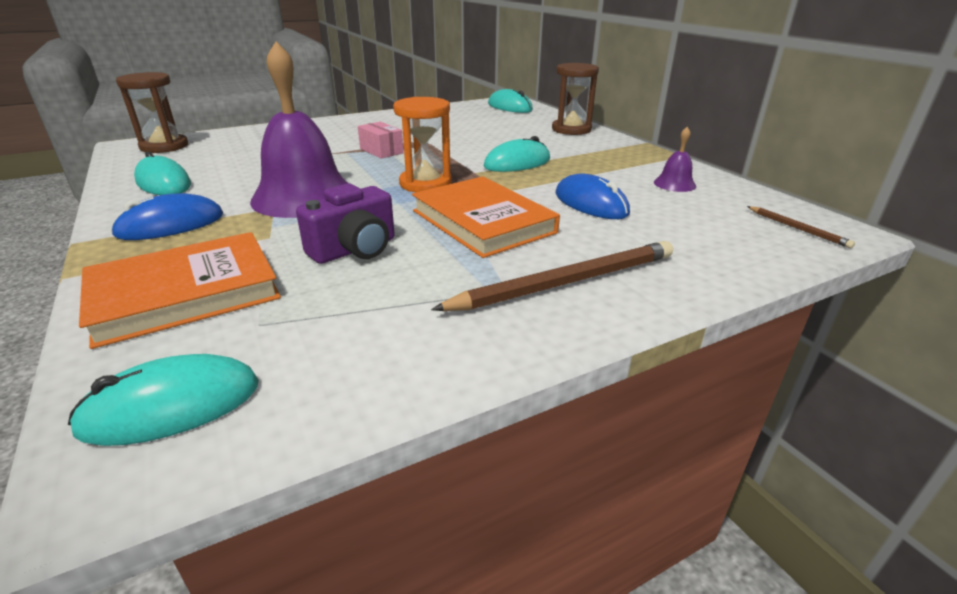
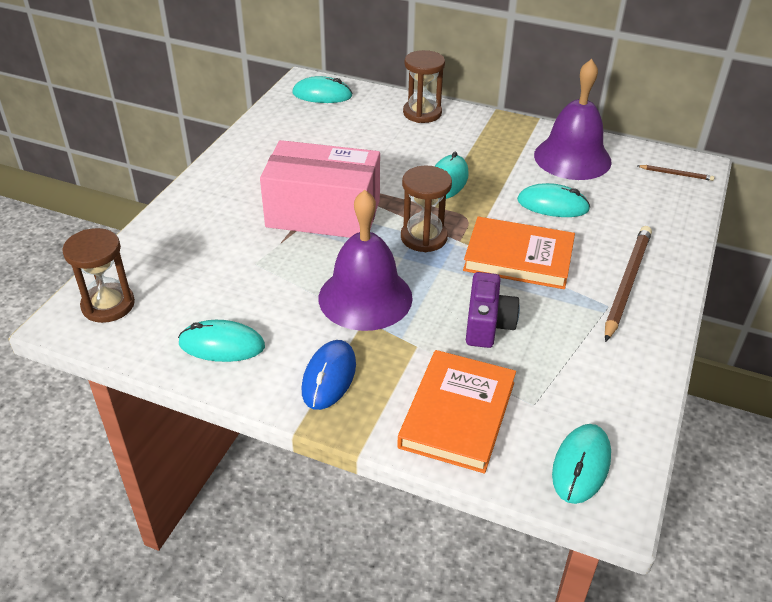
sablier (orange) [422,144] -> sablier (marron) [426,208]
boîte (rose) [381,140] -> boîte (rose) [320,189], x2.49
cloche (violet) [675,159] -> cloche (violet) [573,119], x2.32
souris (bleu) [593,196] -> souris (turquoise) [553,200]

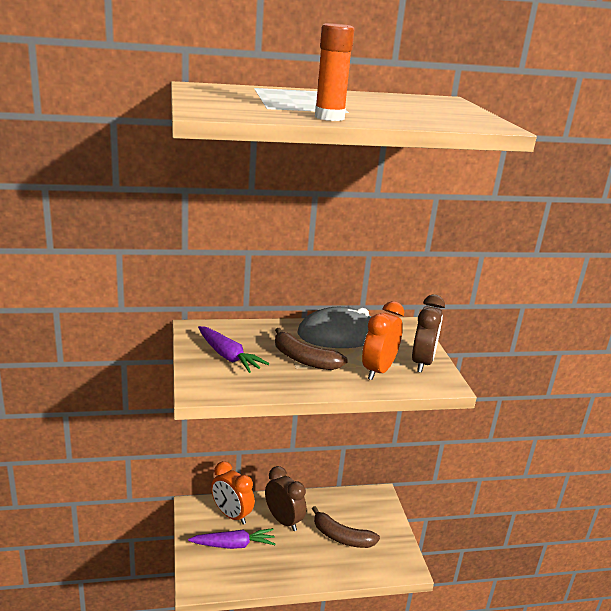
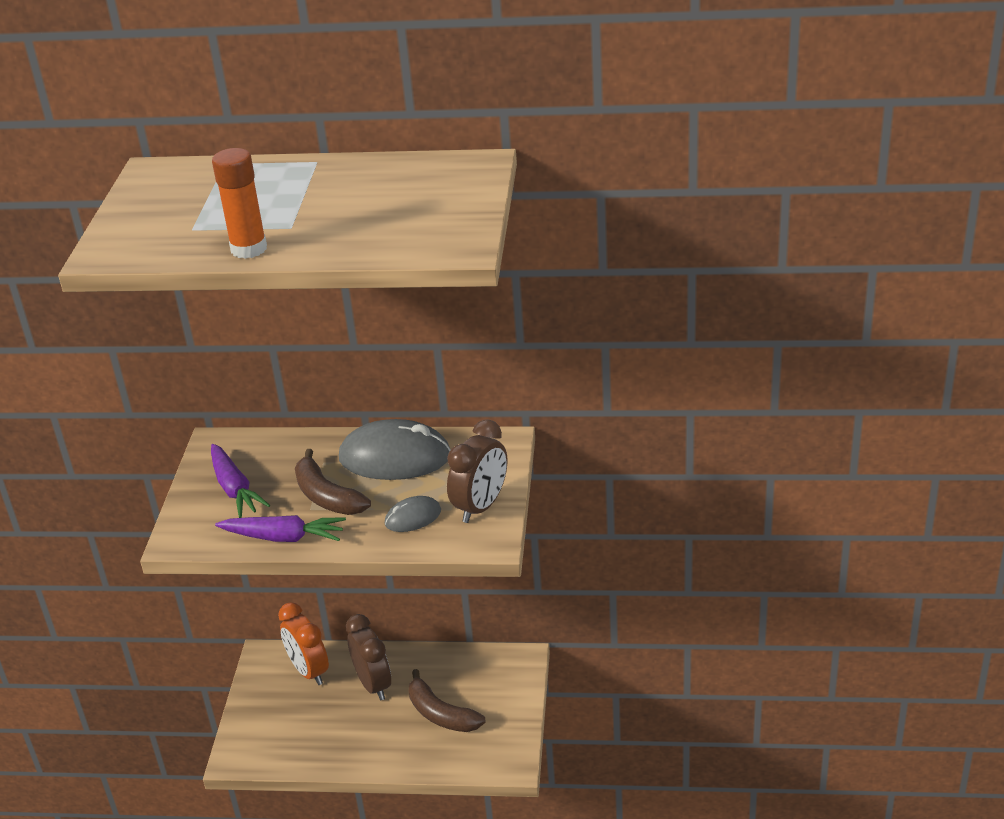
réveil (orange) [383,340] -> souris (gris) [412,514]
carotte (violet) [231,538] -> carotte (violet) [280,528], move

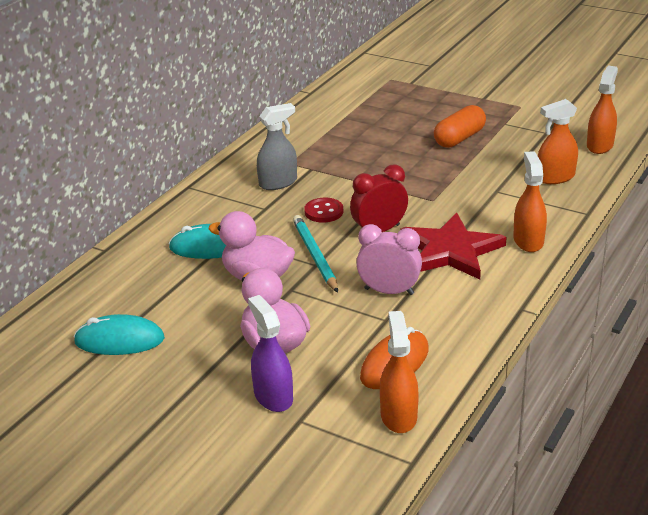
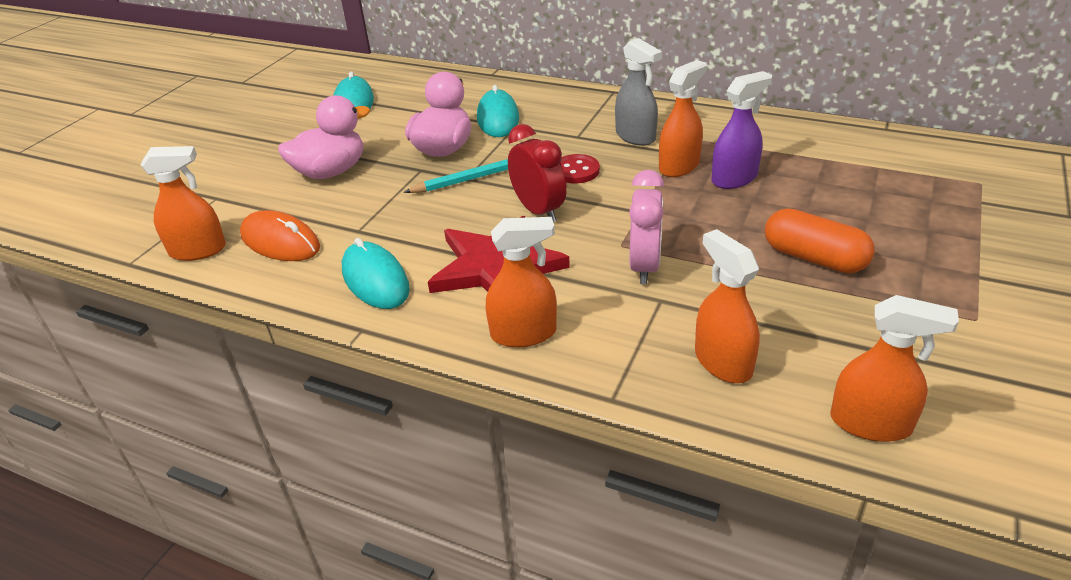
réveil (rose) [389,259] -> réveil (rose) [646,227], move
vaporisateur (violet) [270,353] -> vaporisateur (violet) [741,130], move
none -> vaporisateur (orange) [683,118]
none -> souris (turquoise) [376,273]

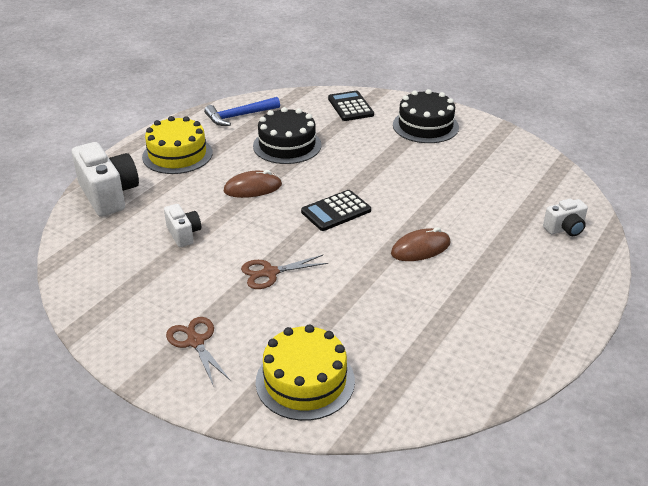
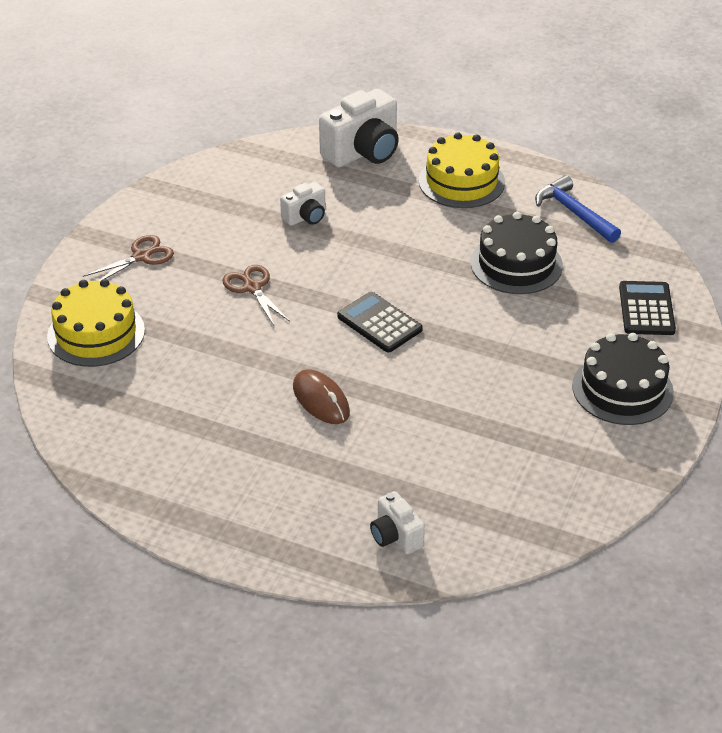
calculatrice (noir) [351,106] -> calculatrice (noir) [647,308], 60 degrees counterclockwise
souris (marron) [252,184] -> none

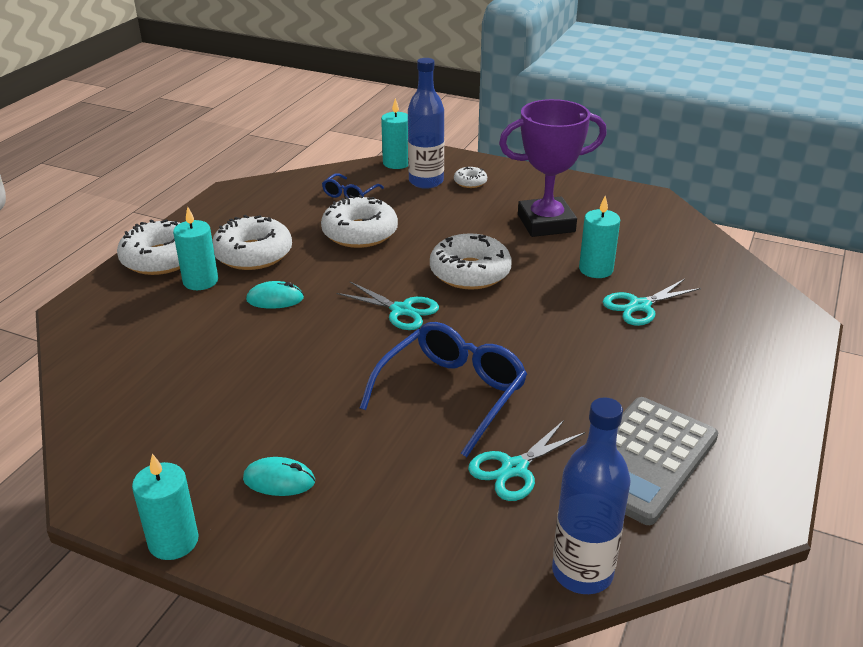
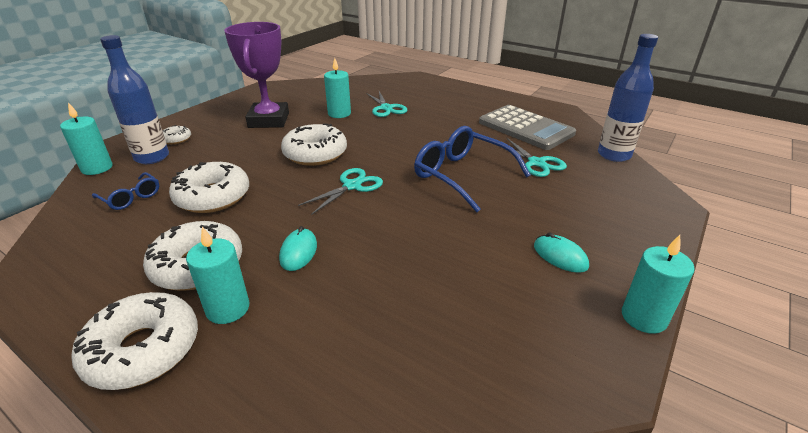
souris (turquoise) [279,476] -> souris (turquoise) [561,252], 60 degrees counterclockwise

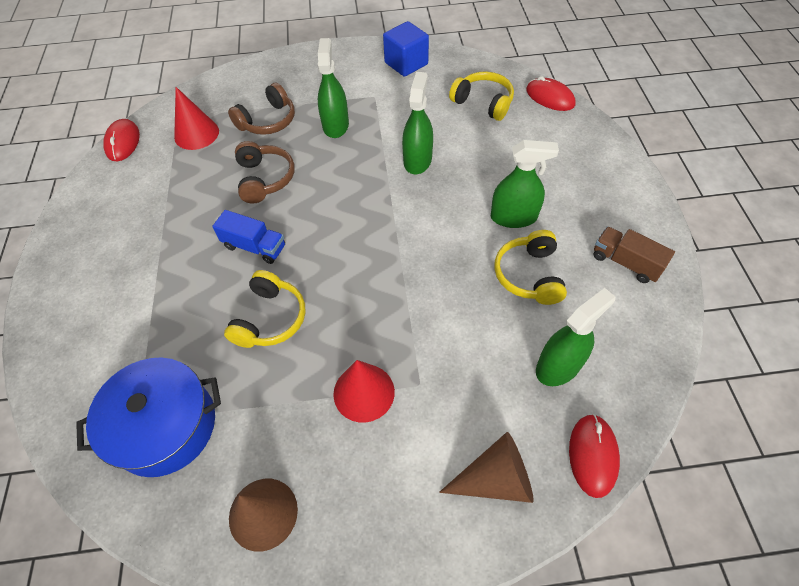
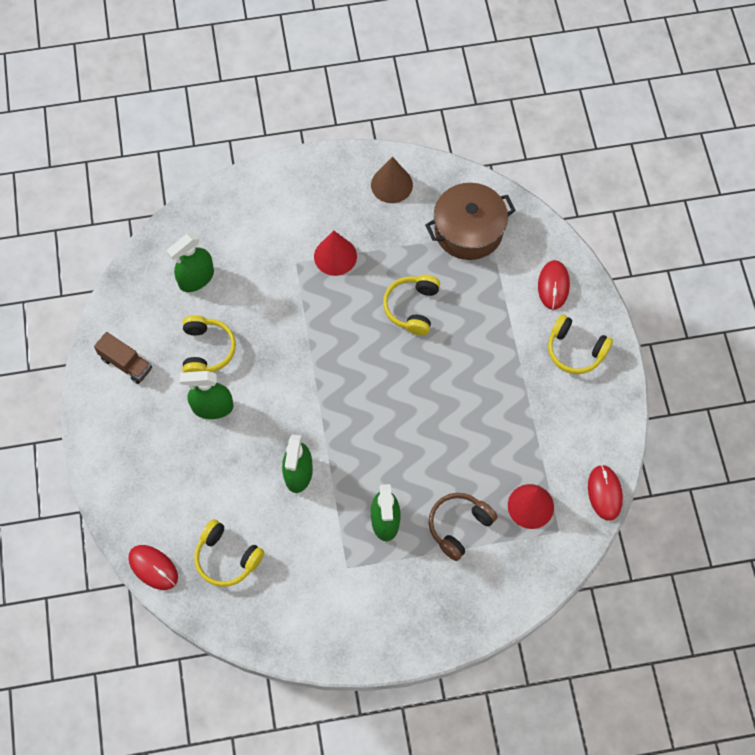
cube (bleu) [406,49] -> none
casque audio (marron) [265,172] -> none
camion (bleu) [248,237] -> none
marmite (bleu) [148,417] -> marmite (marron) [470,221]
souris (rouge) [594,456] -> souris (rouge) [554,285], move
cône (marron) [486,467] -> none
none -> casque audio (jaune) [580,344]

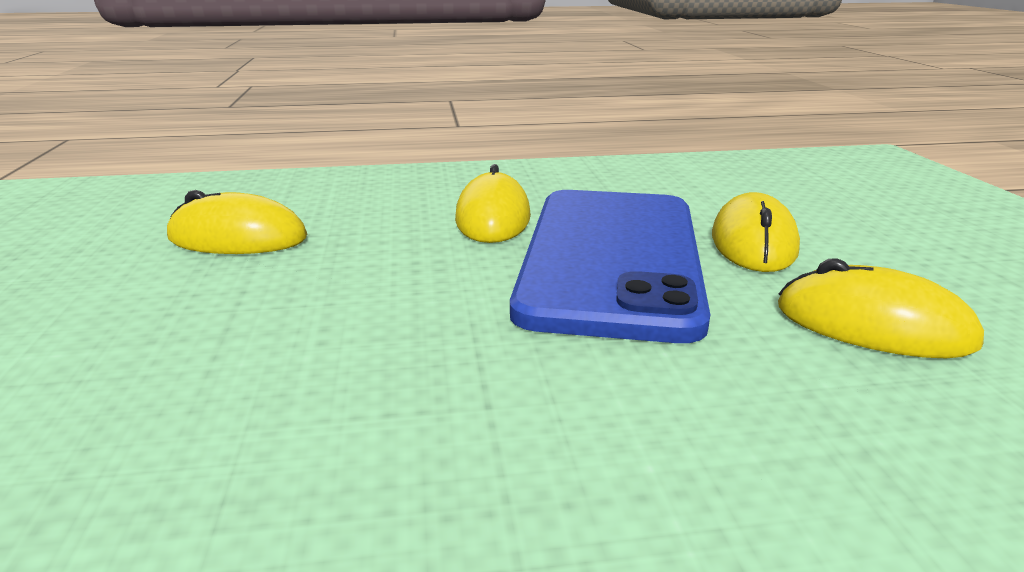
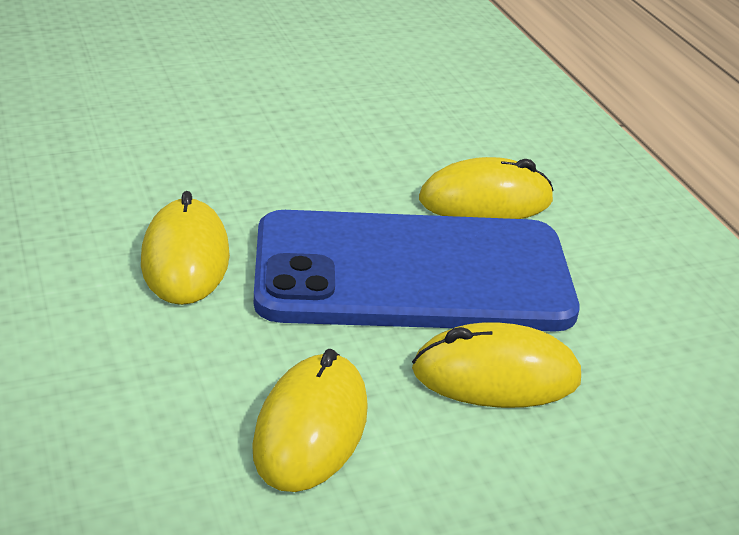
souris (jaune) [237,222] -> souris (jaune) [185,248], move

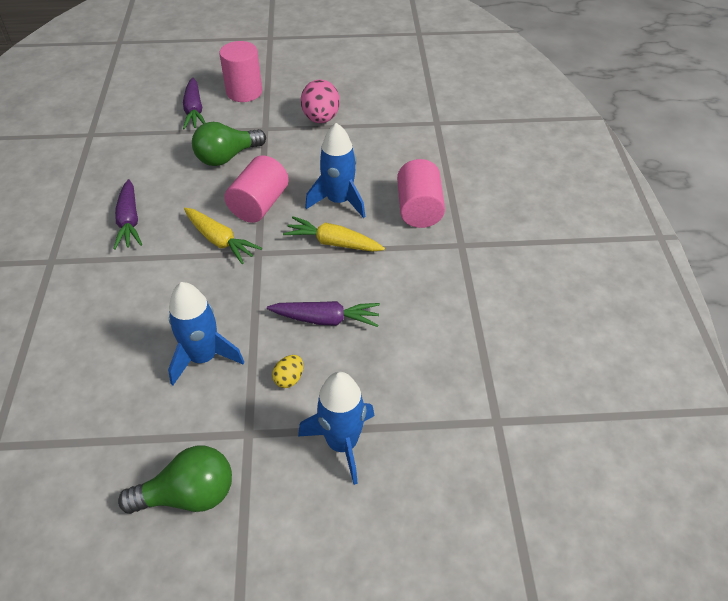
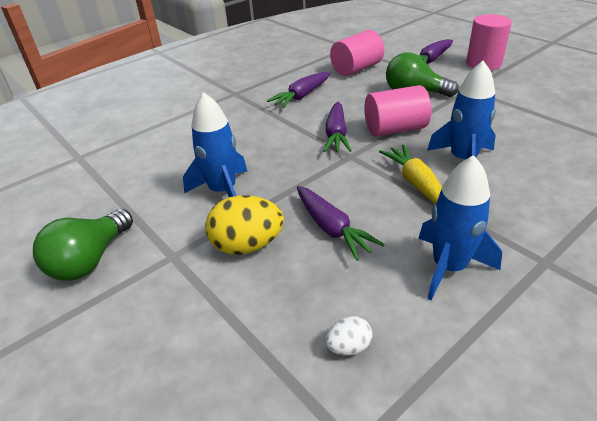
œuf (rose) [320,101] -> none
cylindre (rose) [421,193] -> cylindre (rose) [357,53], move
carotte (jaune) [223,236] -> carotte (violet) [338,127]
œuf (jaune) [287,371] -> œuf (jaune) [244,225], x1.96
fusée (bleu) [336,428] -> fusée (bleu) [460,227], move
ampoule (vert) [175,479] -> ampoule (vert) [83,245], 75 degrees clockwise
none -> œuf (blanc) [349,336]

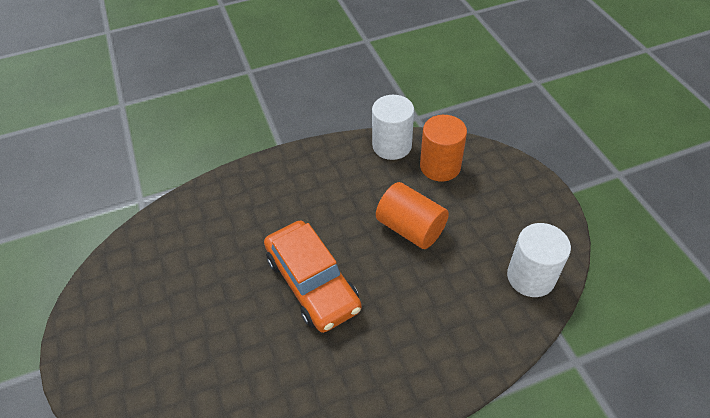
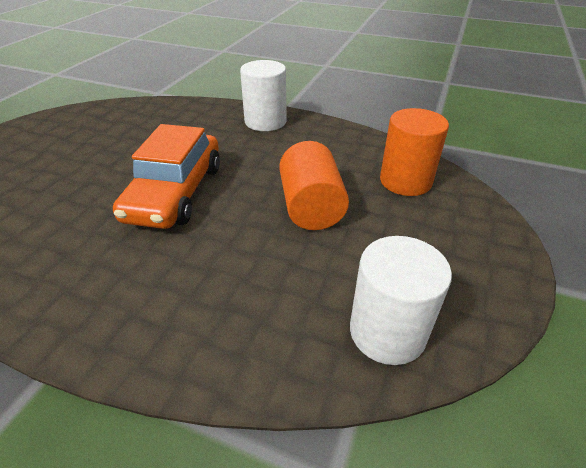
cylindre (blanc) [393,127] -> cylindre (blanc) [263,95], move

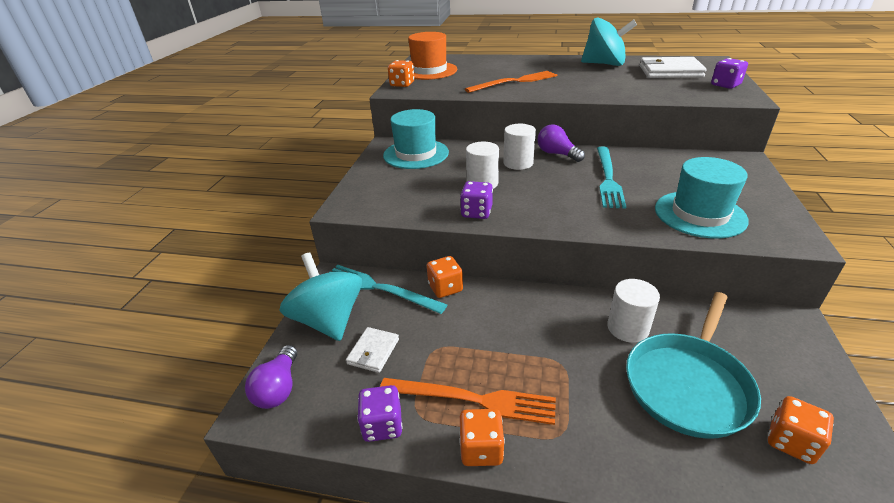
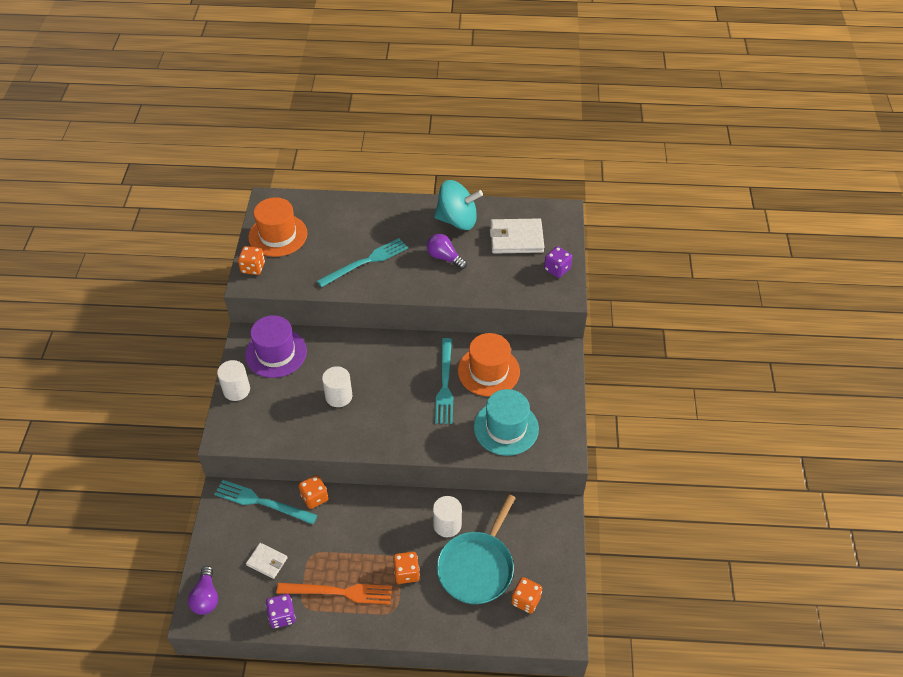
fourchette (orange) [511,82] -> fourchette (turquoise) [362,262]
chapeau (turquoise) [416,139] -> chapeau (violet) [276,346]
cylindre (blanc) [519,147] -> cylindre (blanc) [233,380], move
ampoule (violet) [561,143] -> ampoule (violet) [447,251], move
dé (violet) [476,200] -> none
toupie (turquoise) [320,297] -> none
portefeuille (blanc) [372,350] -> portefeuille (blanc) [267,561], 75 degrees counterclockwise
dé (orange) [482,437] -> dé (orange) [406,568], move
none -> chapeau (orange) [489,365]

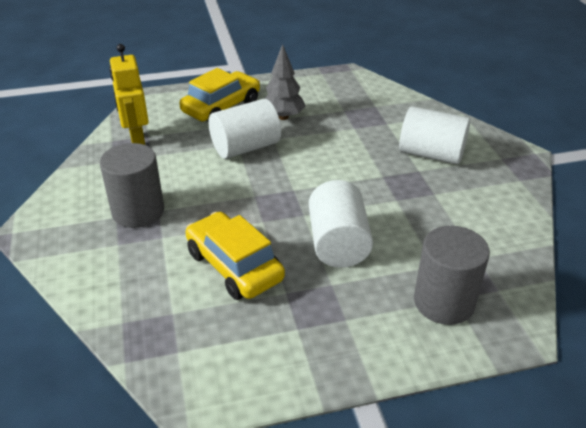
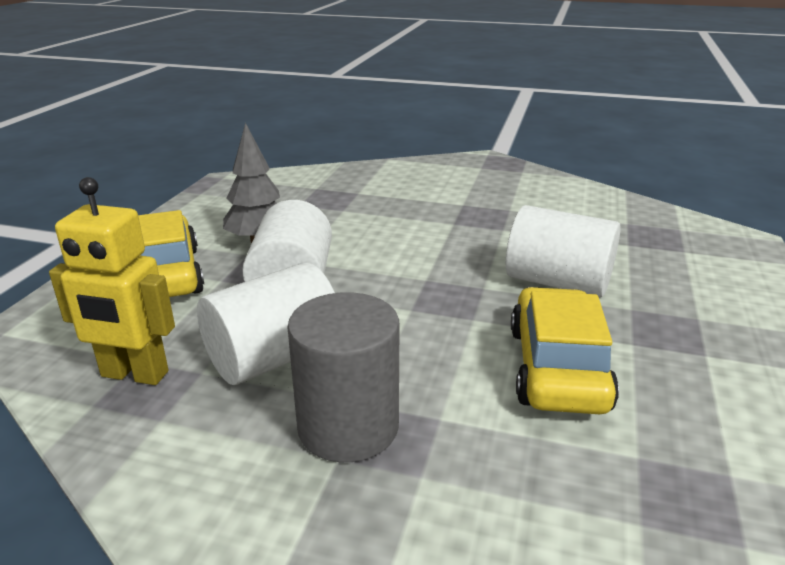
cylindre (blanc) [435,135] -> cylindre (blanc) [266,323], move
voiture (jaune) [235,256] -> voiture (jaune) [565,350], 105 degrees clockwise
cylindre (gris) [452,275] -> none

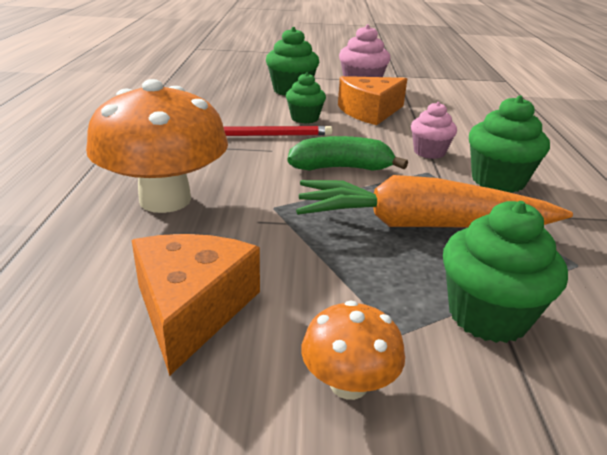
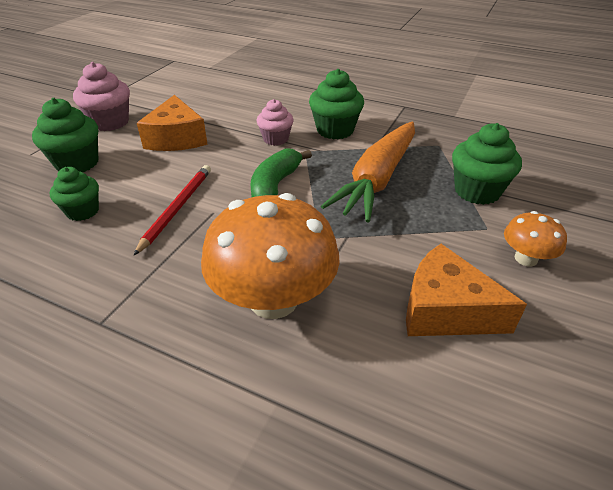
muffin (vert) [306,98] -> muffin (vert) [74,194], move

